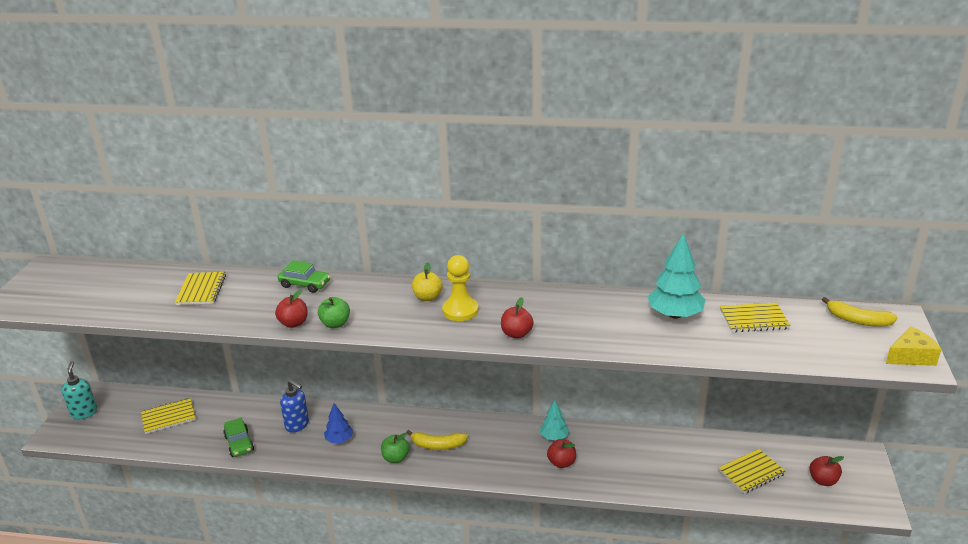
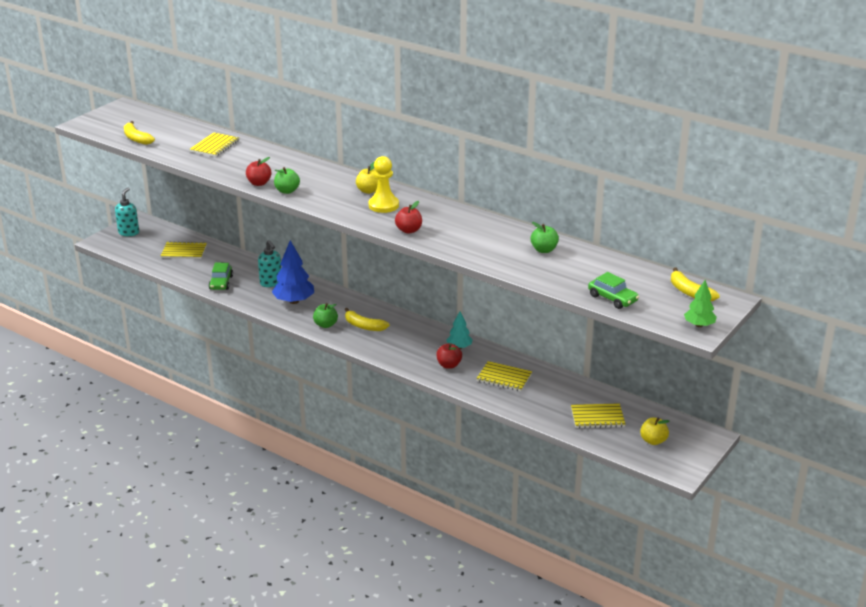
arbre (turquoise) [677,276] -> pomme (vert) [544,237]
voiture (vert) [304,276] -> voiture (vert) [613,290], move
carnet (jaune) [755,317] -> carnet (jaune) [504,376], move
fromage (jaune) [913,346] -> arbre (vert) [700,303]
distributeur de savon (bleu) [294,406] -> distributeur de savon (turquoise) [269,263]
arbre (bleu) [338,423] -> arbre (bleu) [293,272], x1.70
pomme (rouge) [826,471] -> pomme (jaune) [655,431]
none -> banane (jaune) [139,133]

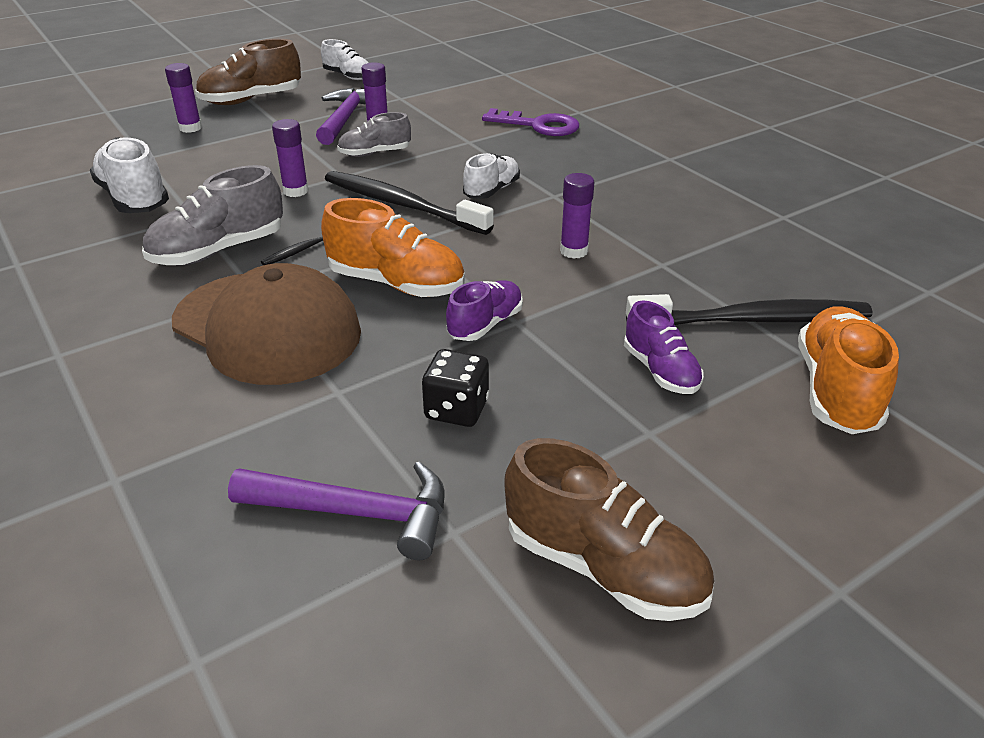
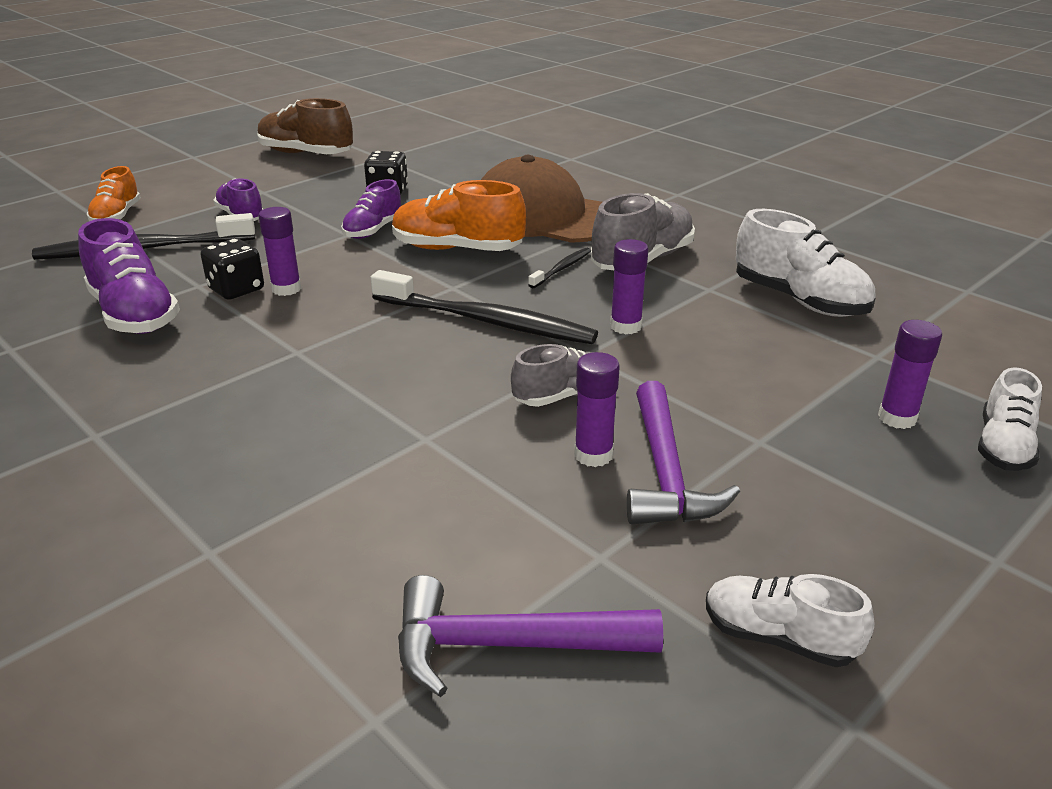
chaussure (marron) [248,72] -> none
clé (violet) [530,122] -> none
chaussure (blanc) [491,176] -> chaussure (blanc) [1010,419], move
chaussure (orange) [848,370] -> chaussure (orange) [114,193], x0.63
marteau (violet) [336,511] -> marteau (violet) [530,636], move
none -> chaussure (violet) [129,276]
none -> dé (noir) [232,269]

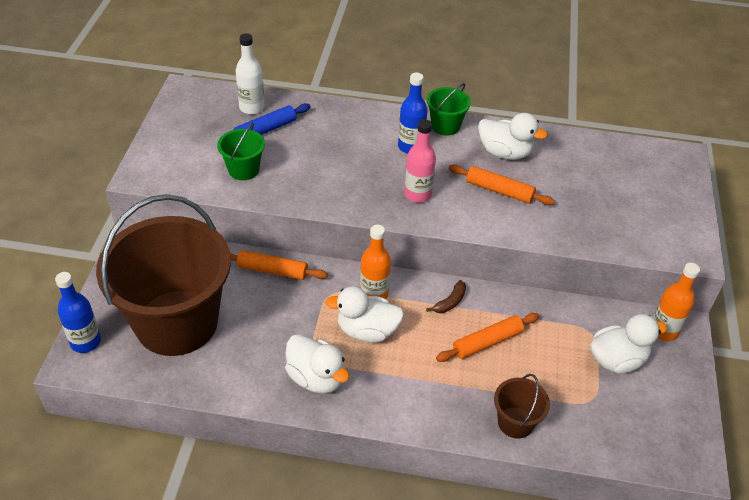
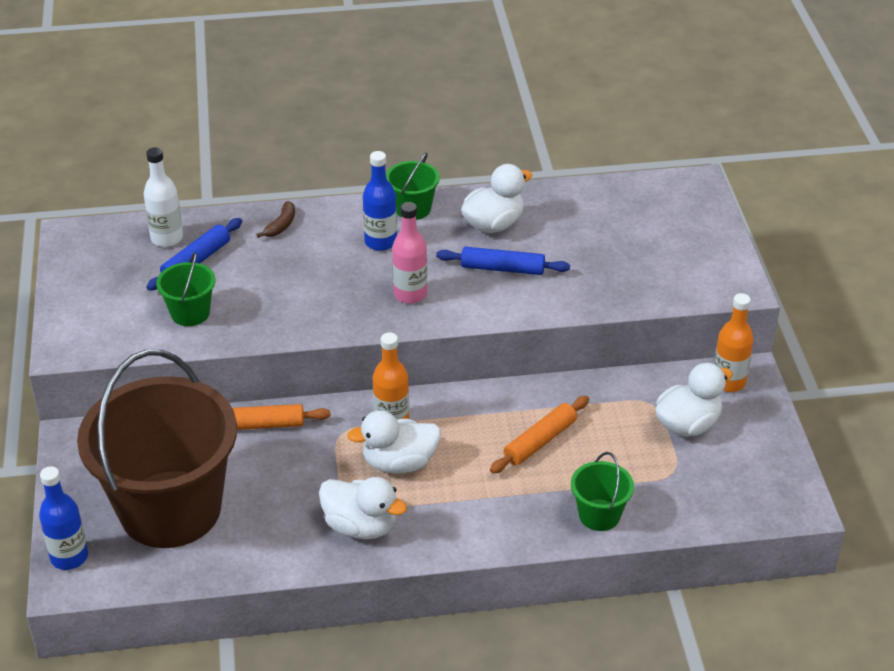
canard (blanc) [513,136] -> canard (blanc) [496,198], 45 degrees counterclockwise
rouleau à pâtisserie (orange) [502,184] -> rouleau à pâtisserie (bleu) [503,261]
banane (marron) [446,296] -> banane (marron) [275,219], move
seau (marron) [522,406] -> seau (vert) [602,491]

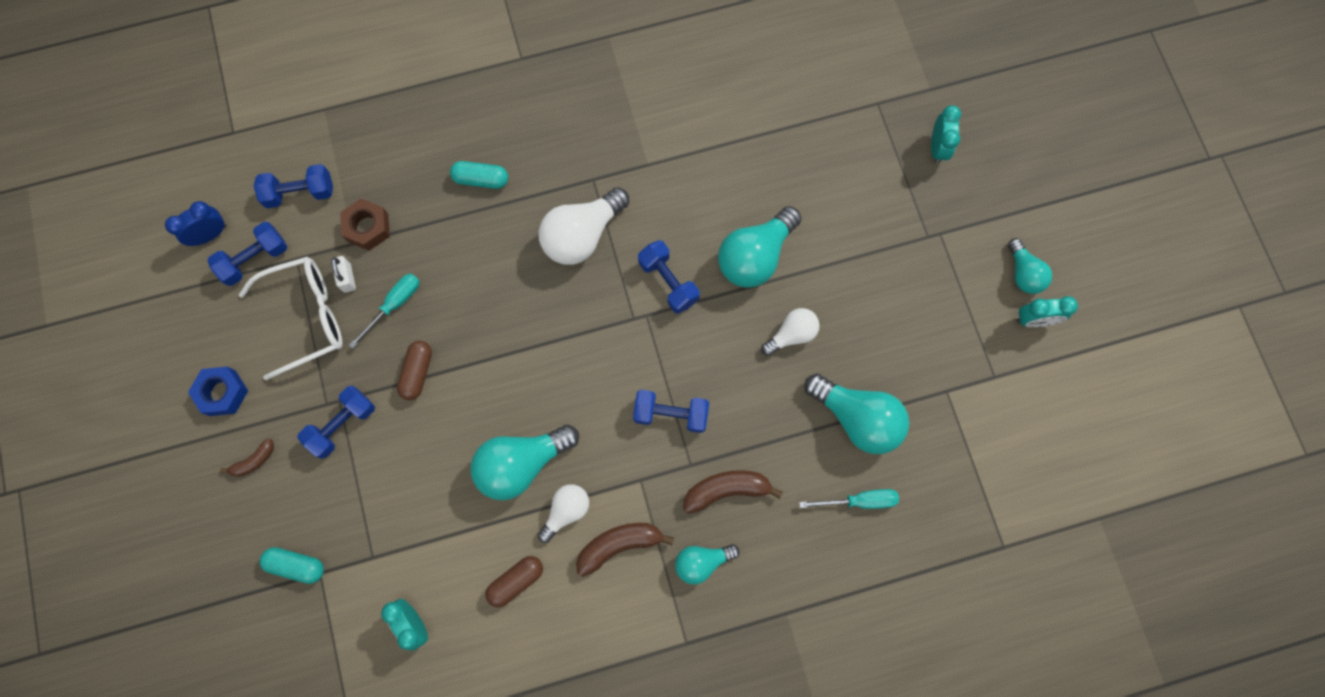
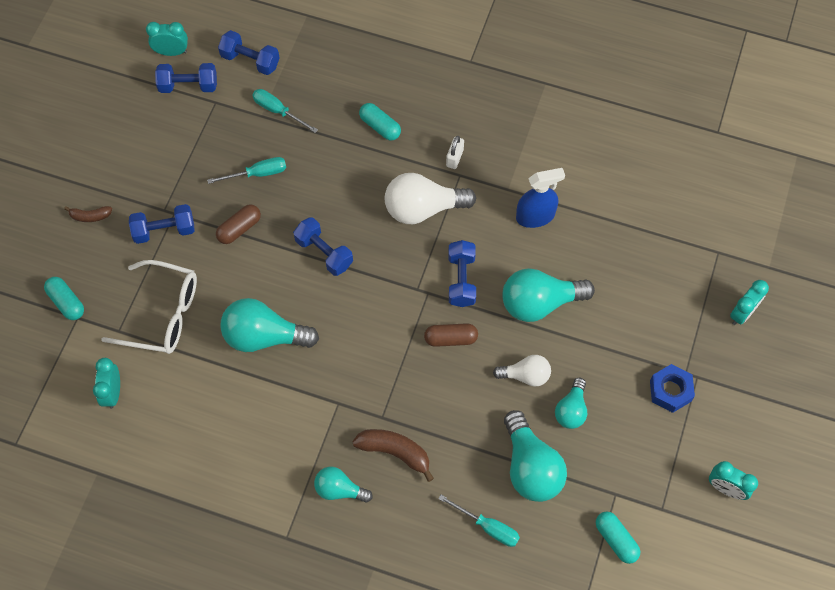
écrou (marron) [365,224] -> tournevis (turquoise) [285,111]
réveil (bleu) [196,223] -> réveil (turquoise) [167,39]
ampoule (turquoise) [1030,266] -> ampoule (turquoise) [571,403], move
lunettes (blanc) [291,318] -> lunettes (blanc) [149,307], move
cadenas (blanc) [343,274] -> cadenas (blanc) [455,152], move
écrou (bleu) [218,391] -> écrou (bleu) [672,388], move
haltère (bleu) [671,411] -> haltère (bleu) [323,246], move
ampoule (blanc) [563,513] -> none
banane (marron) [625,550] -> none
gélule (marron) [514,582] -> gélule (marron) [451,335], move
none -> vaporisateur (bleu) [540,198]
none -> gélule (turquoise) [618,538]

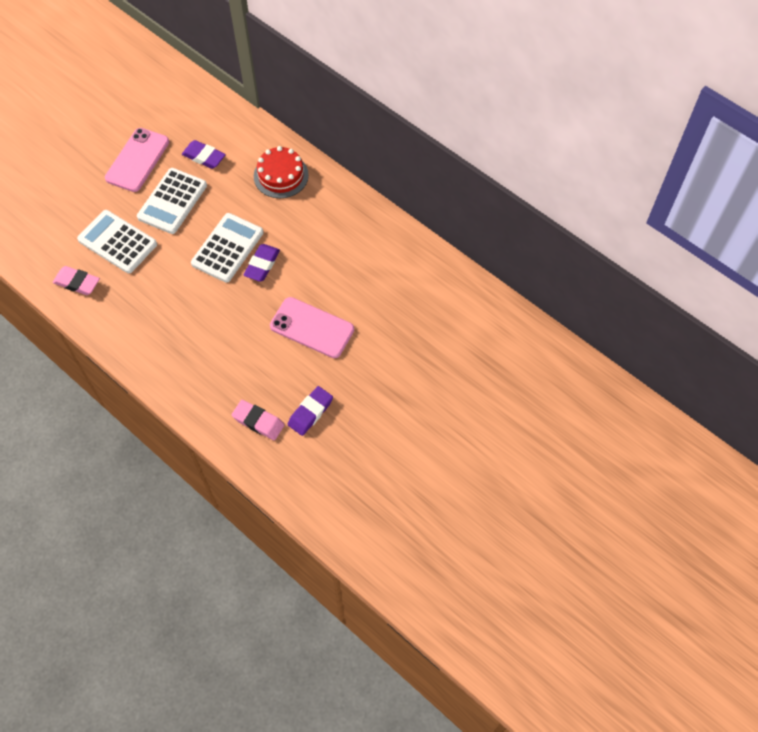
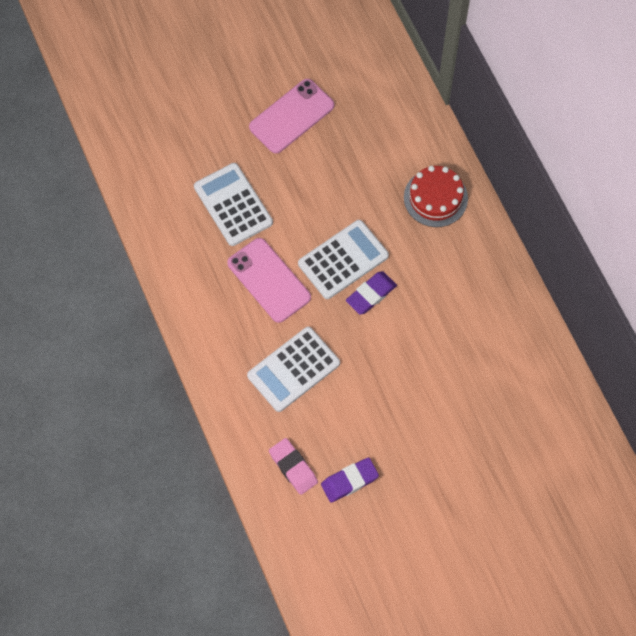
gomme (violet) [204,154] -> none
calculatrice (blanc) [172,201] -> calculatrice (blanc) [293,369], move
gomme (rose) [76,280] -> none
téléphone (rose) [312,327] -> téléphone (rose) [269,280], move

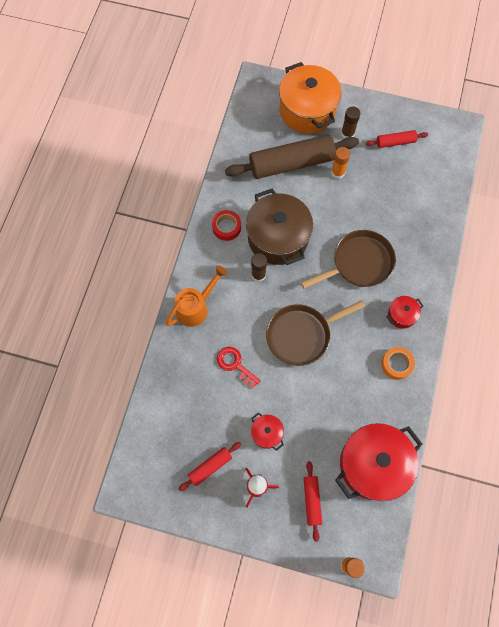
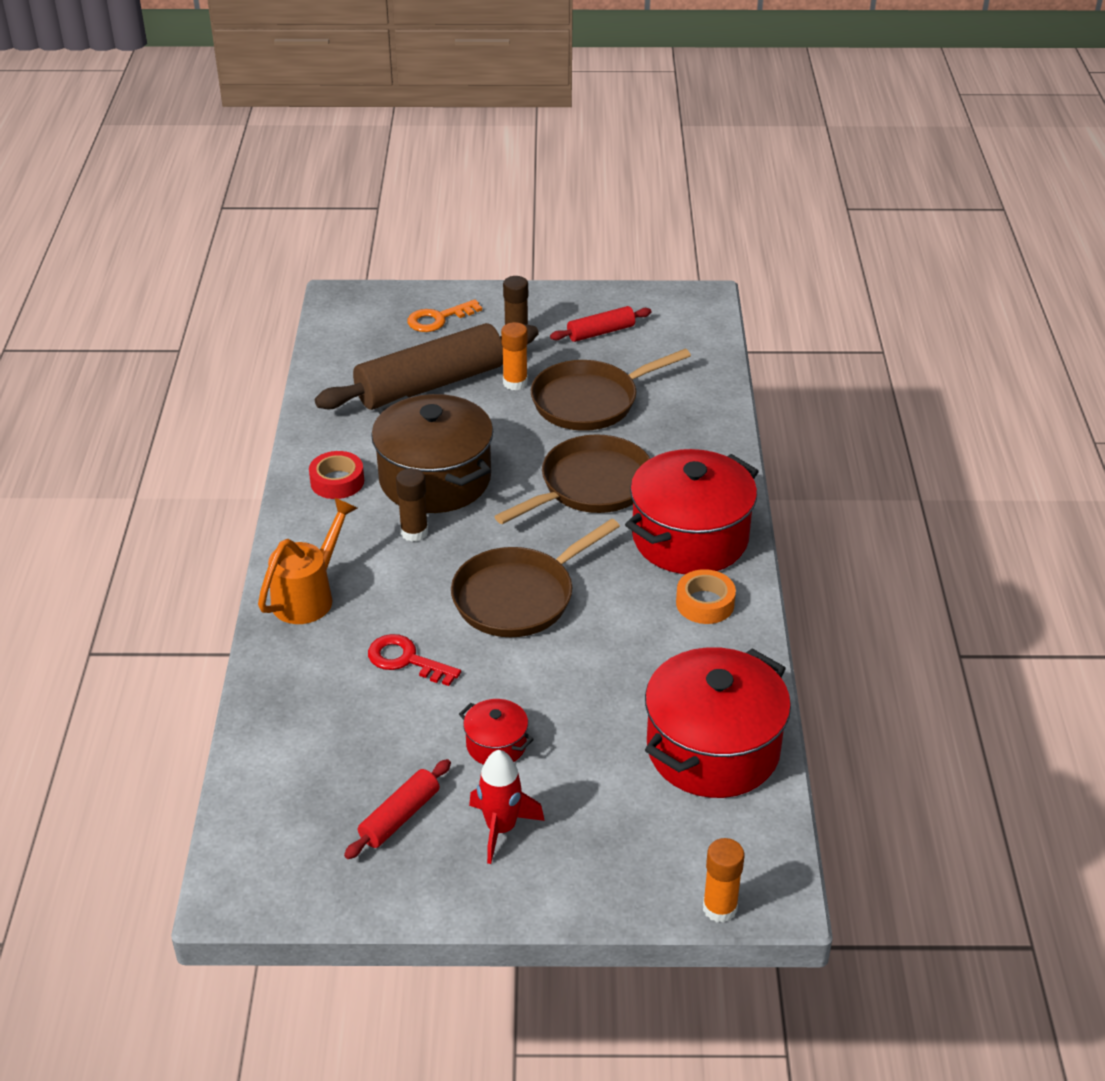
marmite (orange) [310,98] -> clé (orange) [444,315]
marmite (rouge) [404,312] -> marmite (rouge) [692,511], x2.20
rouleau à pâtisserie (rouge) [312,501] -> none
none -> poêle (marron) [611,390]

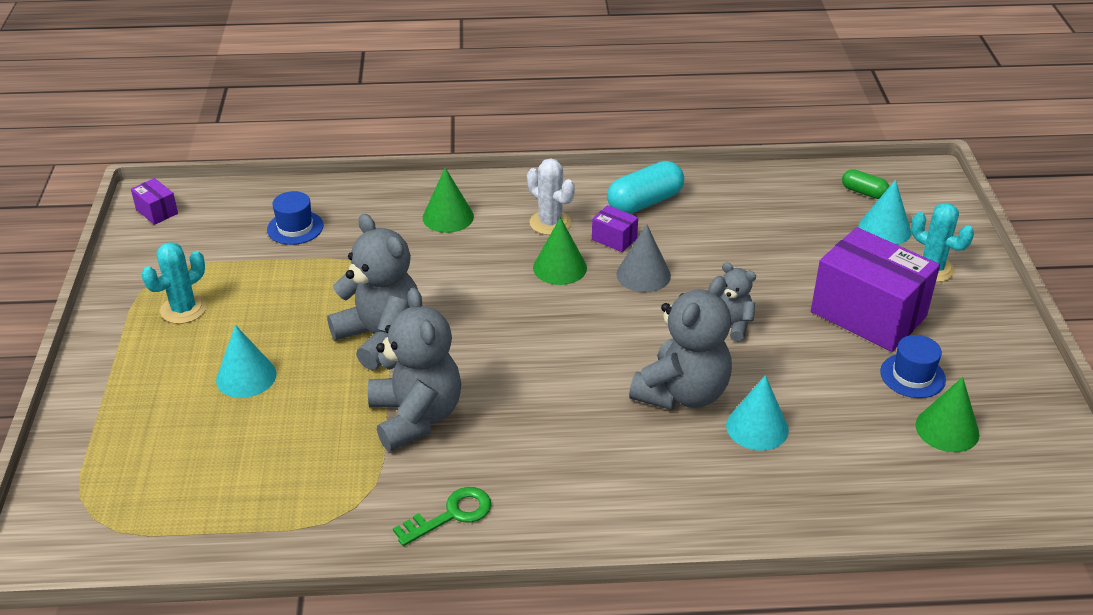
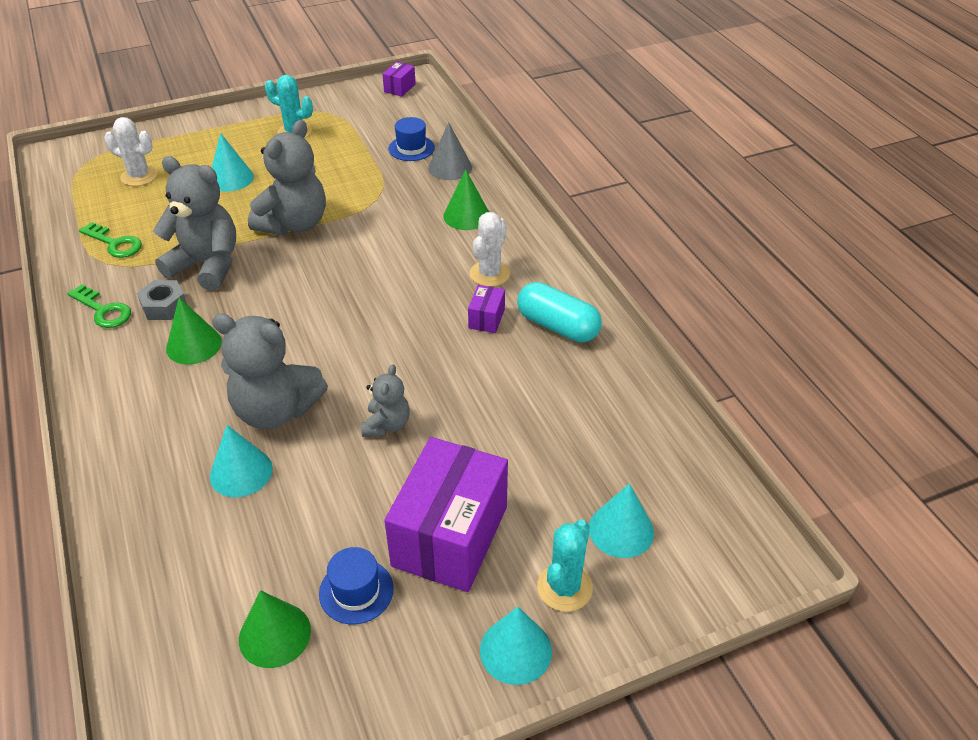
gélule (vert) [865,184] -> none
cône (vert) [560,251] -> cône (vert) [194,331], move
cône (gris) [643,258] -> cône (gris) [450,151], move
ours en peluche (gris) [414,369] -> ours en peluche (gris) [194,223], 120 degrees counterclockwise
none -> cactus (blanc) [131,151]
none -> clé (vert) [110,240]
none -> écrou (gris) [162,300]
none -> cône (turquoise) [516,646]

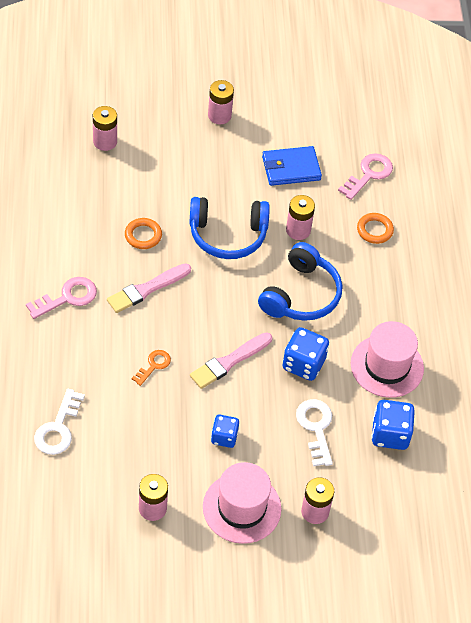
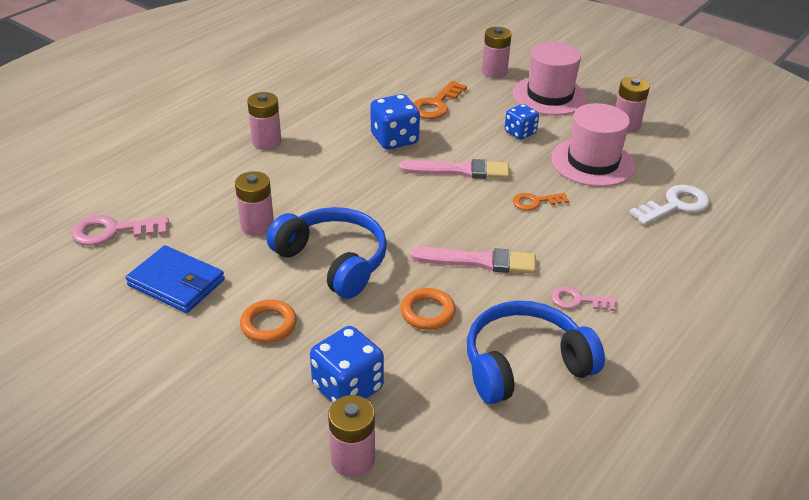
pile (rose) [221,102] -> pile (rose) [264,121], move
anneau (orange) [375,228] -> anneau (orange) [268,321], move
casque audio (bleu) [300,281] -> casque audio (bleu) [536,352], move
clé (rose) [61,298] -> clé (rose) [584,298], x0.63
chapeau (rose) [387,359] -> chapeau (rose) [593,145], move
clé (blanc) [314,433] -> clé (orange) [440,100]
dé (bleu) [393,425] -> dé (bleu) [347,364], move

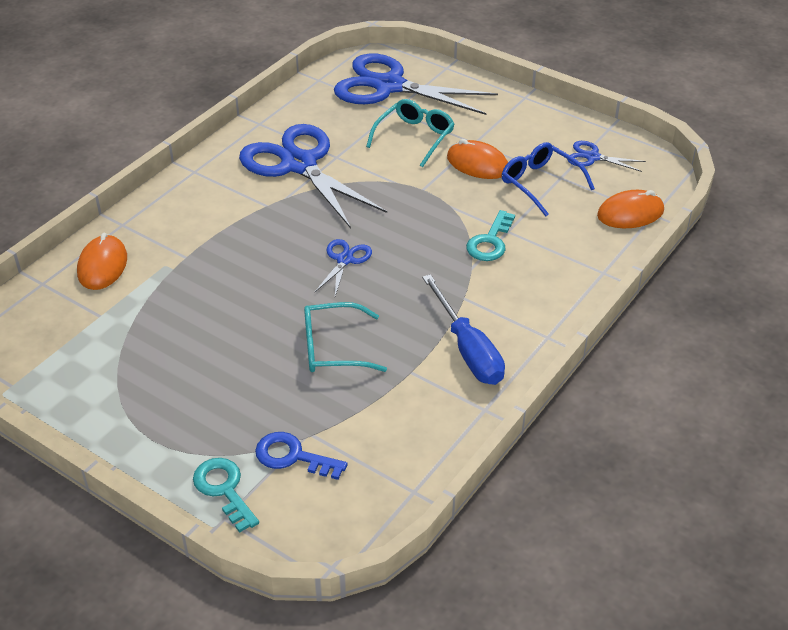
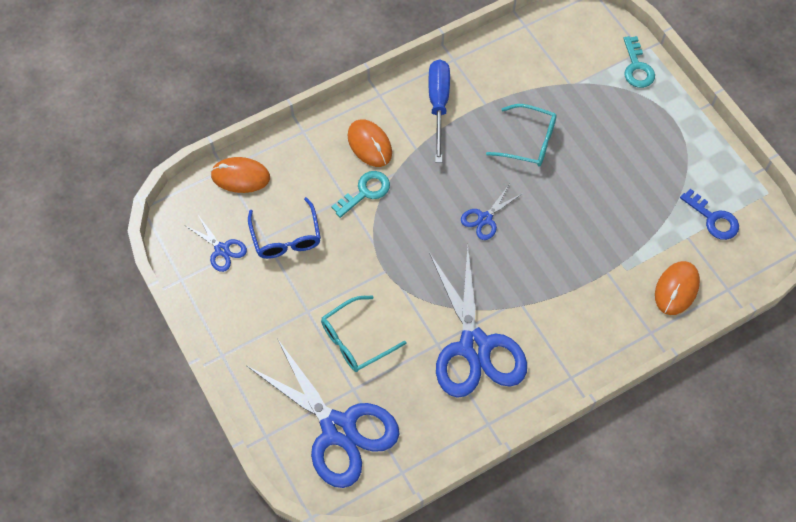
souris (orange) [477,159] -> souris (orange) [370,143], move
clé (bleu) [301,456] -> clé (bleu) [709,214], move

